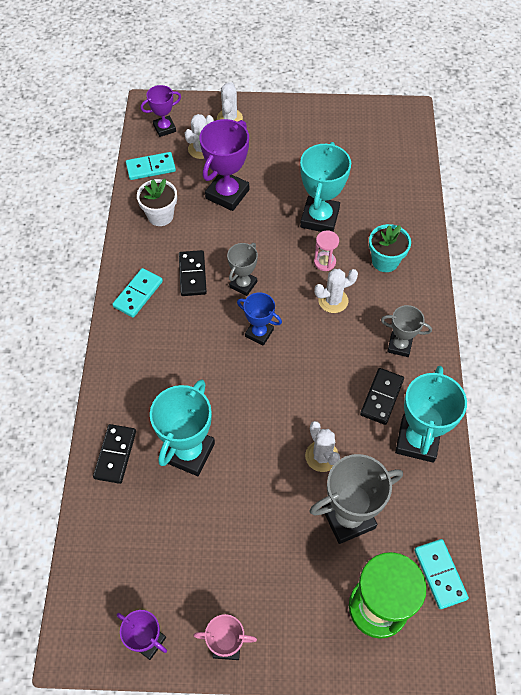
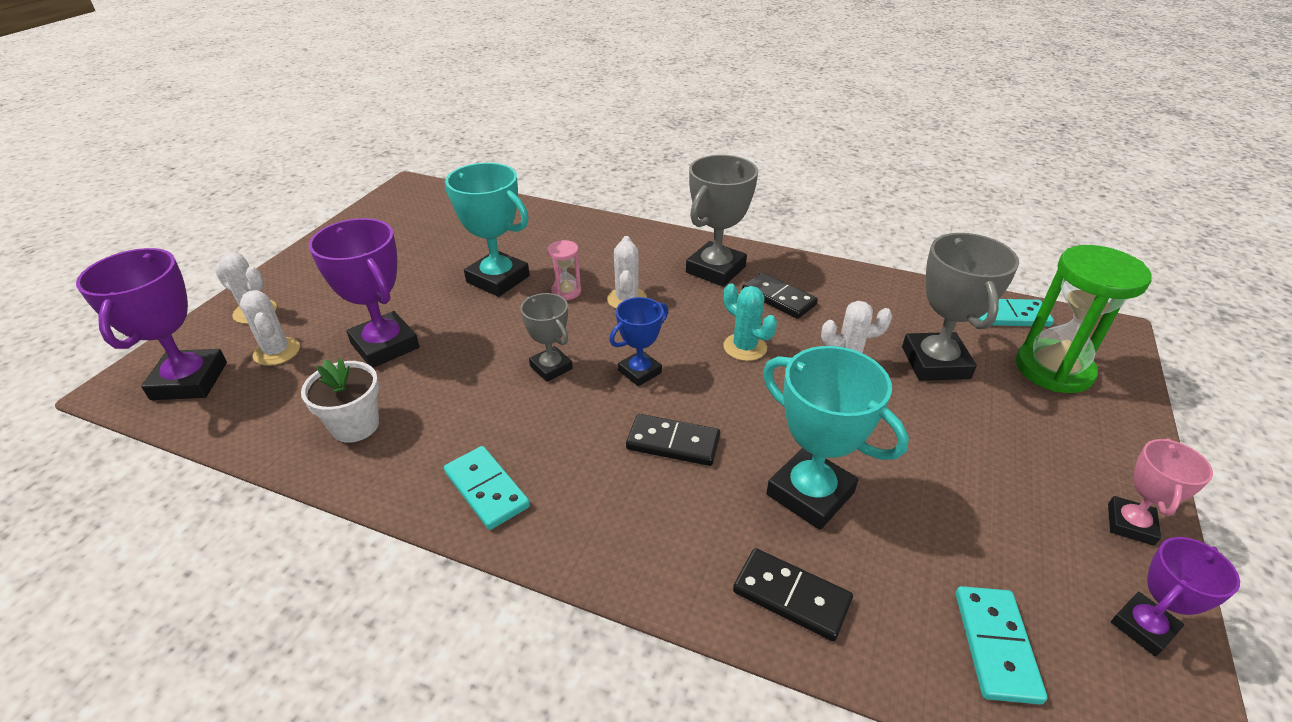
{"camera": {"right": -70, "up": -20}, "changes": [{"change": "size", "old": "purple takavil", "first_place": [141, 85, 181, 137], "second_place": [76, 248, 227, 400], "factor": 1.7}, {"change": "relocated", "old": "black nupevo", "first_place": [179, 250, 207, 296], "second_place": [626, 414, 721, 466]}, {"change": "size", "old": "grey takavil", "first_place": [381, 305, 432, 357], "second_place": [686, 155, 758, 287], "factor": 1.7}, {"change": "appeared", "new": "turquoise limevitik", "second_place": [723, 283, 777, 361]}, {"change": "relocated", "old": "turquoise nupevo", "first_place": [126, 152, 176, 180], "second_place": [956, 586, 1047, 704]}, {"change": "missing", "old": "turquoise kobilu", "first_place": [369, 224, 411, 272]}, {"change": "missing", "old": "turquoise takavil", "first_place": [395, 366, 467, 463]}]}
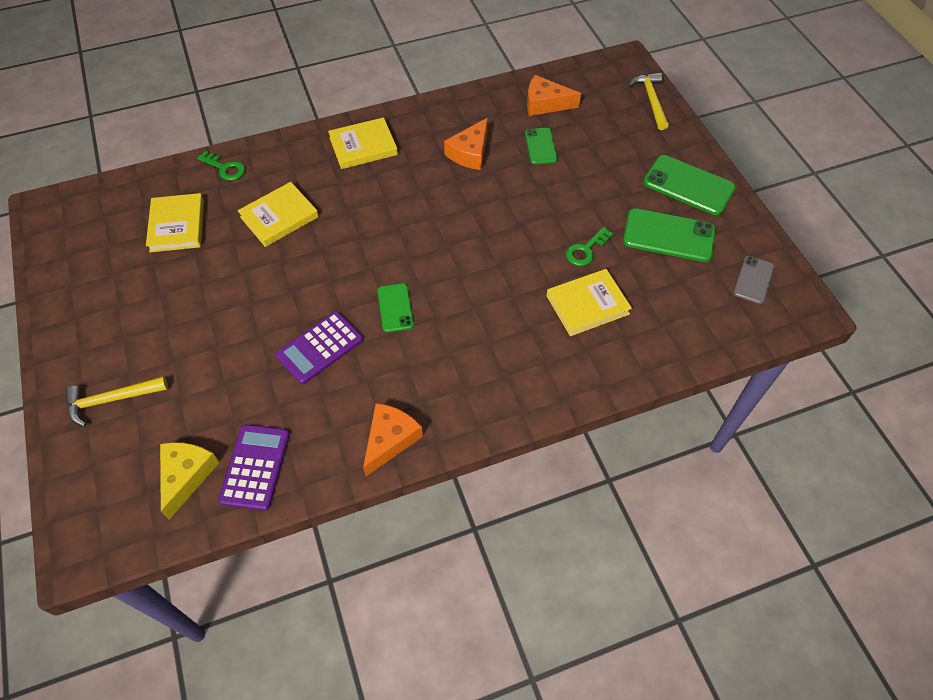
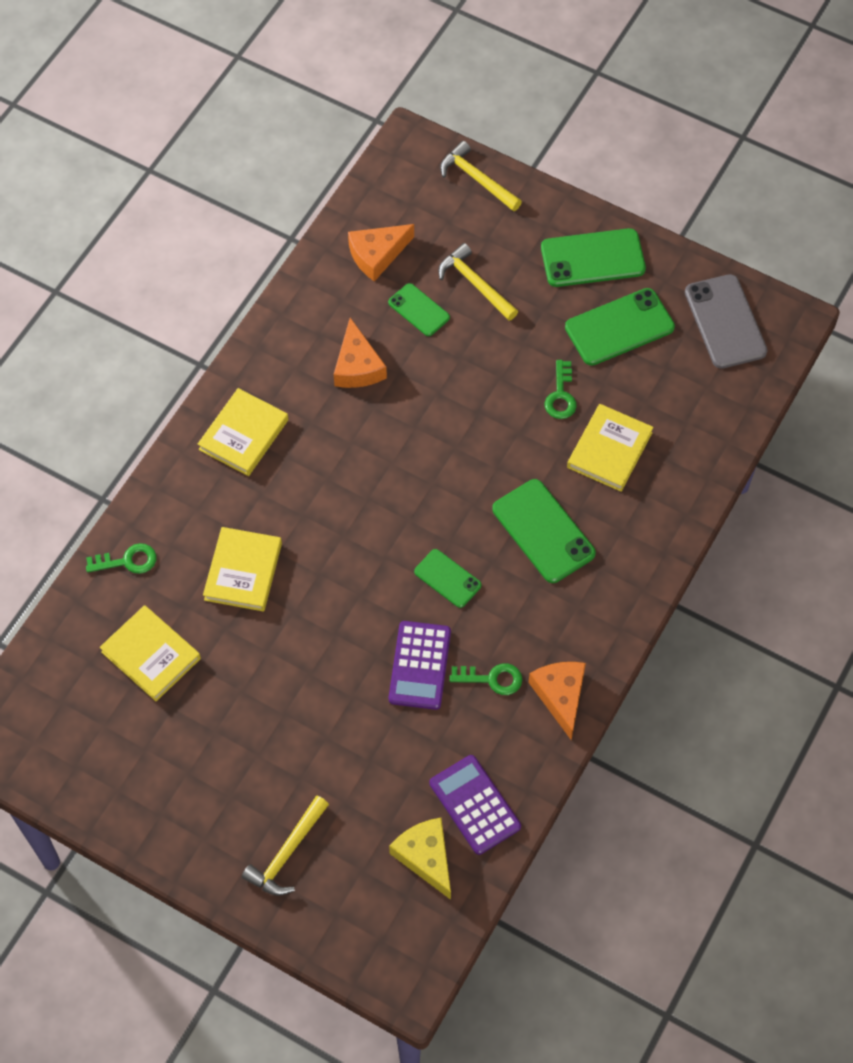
{"camera": {"right": -40, "up": 5}, "changes": [{"change": "appeared", "new": "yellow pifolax", "second_place": [438, 243, 518, 321]}, {"change": "appeared", "new": "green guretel", "second_place": [450, 663, 523, 695]}, {"change": "appeared", "new": "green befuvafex", "second_place": [492, 479, 596, 583]}, {"change": "size", "old": "grey befuvafex", "first_place": [733, 256, 774, 304], "second_place": [685, 274, 768, 369], "factor": 1.69}]}
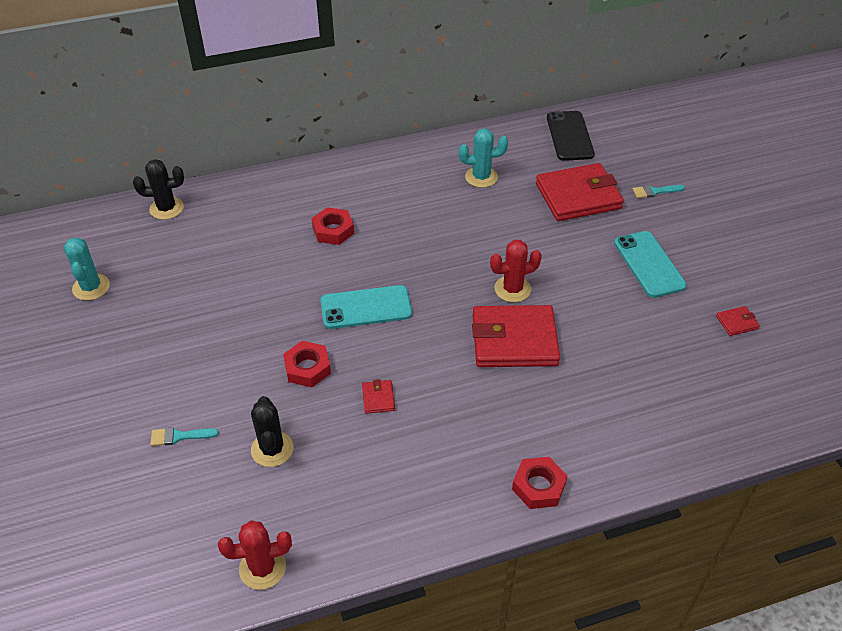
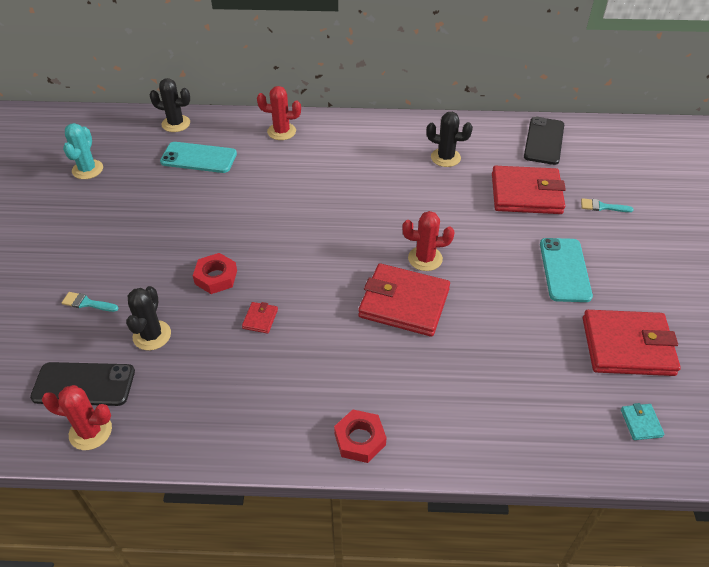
{"camera": {"right": 20, "up": 0}, "changes": [{"change": "appeared", "new": "black befuvafex", "second_place": [30, 362, 135, 406]}, {"change": "relocated", "old": "turquoise befuvafex", "first_place": [321, 285, 412, 329], "second_place": [160, 142, 237, 173]}, {"change": "appeared", "new": "red limevitik", "second_place": [257, 86, 301, 140]}, {"change": "colour", "old": "turquoise limevitik", "new": "black limevitik", "first_place": [459, 128, 508, 188], "second_place": [426, 112, 473, 167]}, {"change": "size", "old": "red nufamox", "first_place": [716, 306, 760, 336], "second_place": [583, 310, 681, 376], "factor": 2.45}, {"change": "appeared", "new": "turquoise nufamox", "second_place": [621, 403, 665, 440]}, {"change": "missing", "old": "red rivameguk", "first_place": [311, 207, 354, 245]}]}
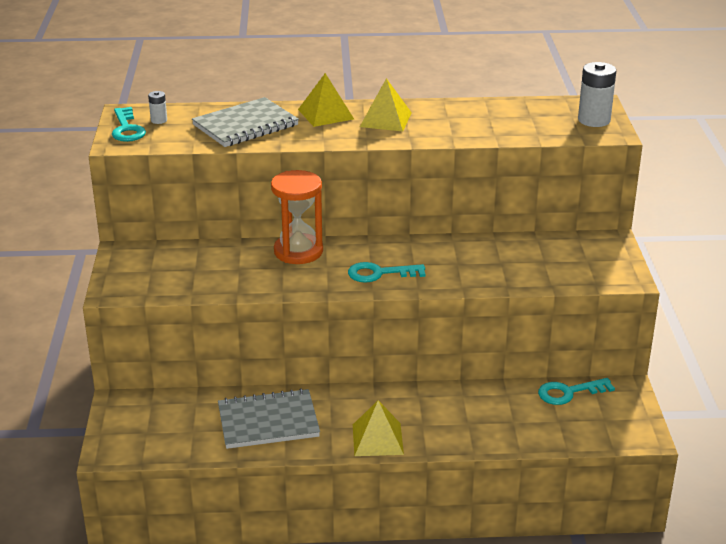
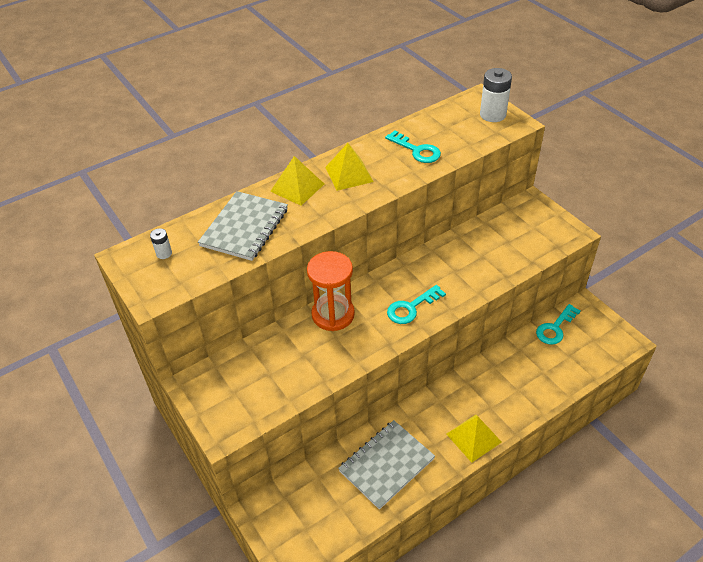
{"camera": {"right": -30, "up": 15}, "changes": [{"change": "relocated", "old": "turquoise guretel", "first_place": [112, 107, 146, 142], "second_place": [385, 130, 441, 163]}]}
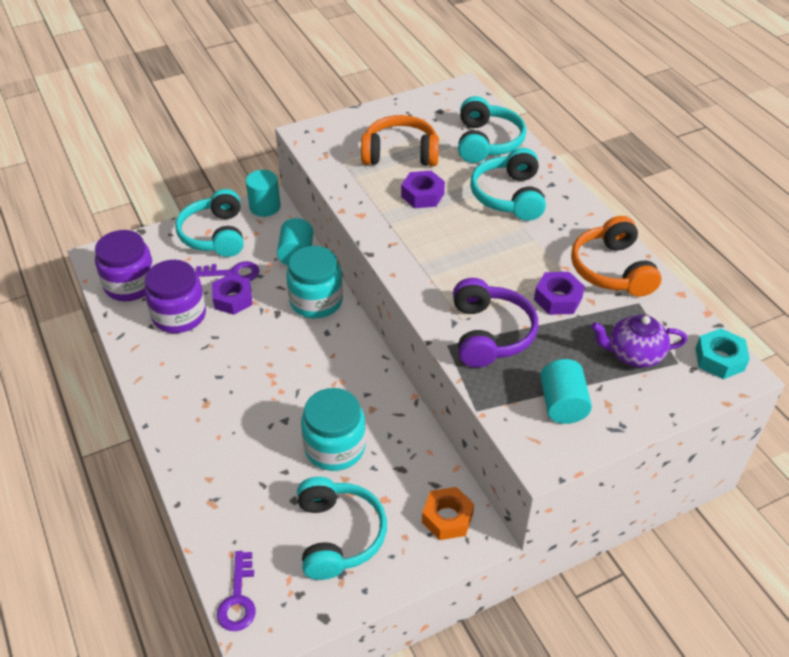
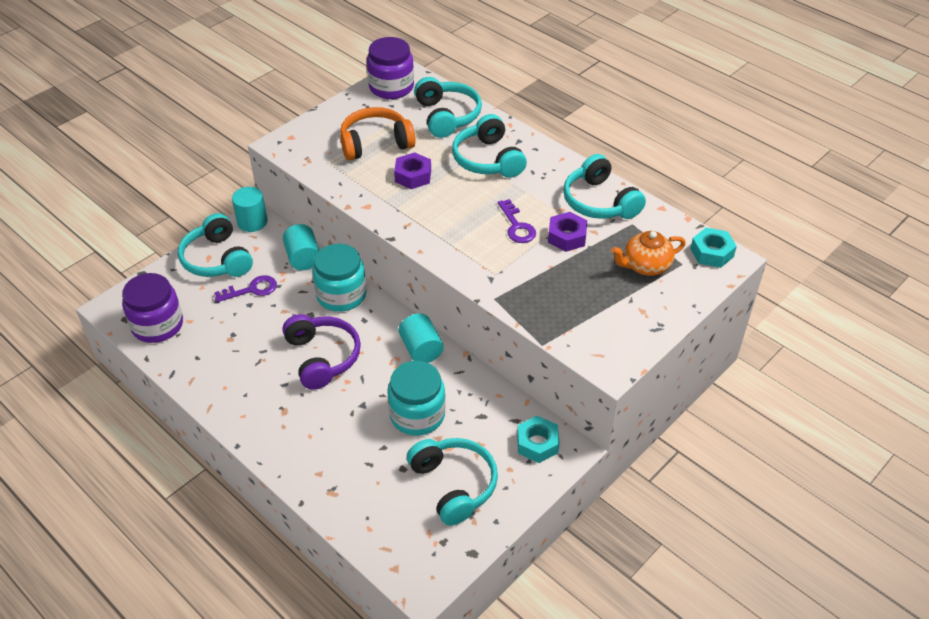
{"camera": {"right": -20, "up": 0}, "changes": [{"change": "relocated", "old": "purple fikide", "first_place": [453, 278, 538, 368], "second_place": [283, 314, 361, 390]}, {"change": "relocated", "old": "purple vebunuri", "first_place": [144, 260, 206, 333], "second_place": [367, 37, 414, 99]}, {"change": "relocated", "old": "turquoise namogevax", "first_place": [540, 359, 592, 424], "second_place": [399, 313, 444, 363]}, {"change": "relocated", "old": "purple guretel", "first_place": [217, 551, 256, 631], "second_place": [498, 199, 536, 243]}, {"change": "colour", "old": "orange rivameguk", "new": "turquoise rivameguk", "first_place": [422, 487, 474, 540], "second_place": [517, 416, 559, 463]}, {"change": "colour", "old": "orange fikide", "new": "turquoise fikide", "first_place": [571, 216, 662, 297], "second_place": [563, 154, 646, 219]}, {"change": "colour", "old": "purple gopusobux", "new": "orange gopusobux", "first_place": [591, 315, 687, 368], "second_place": [611, 231, 686, 276]}, {"change": "missing", "old": "purple rivameguk", "first_place": [212, 274, 252, 315]}]}
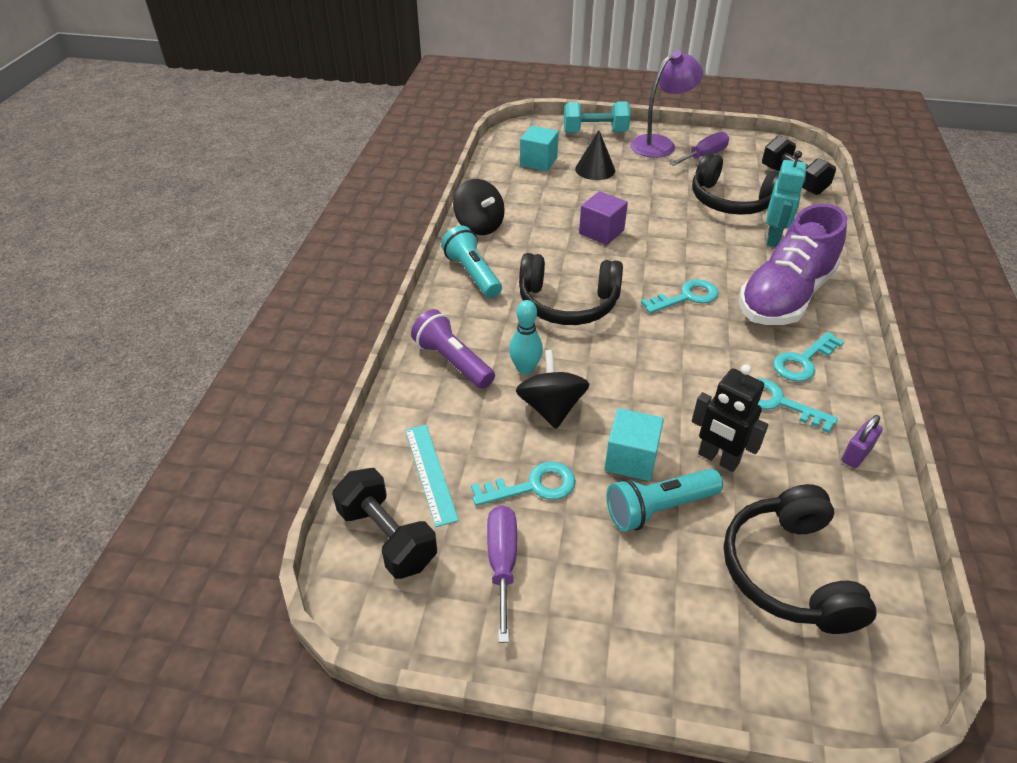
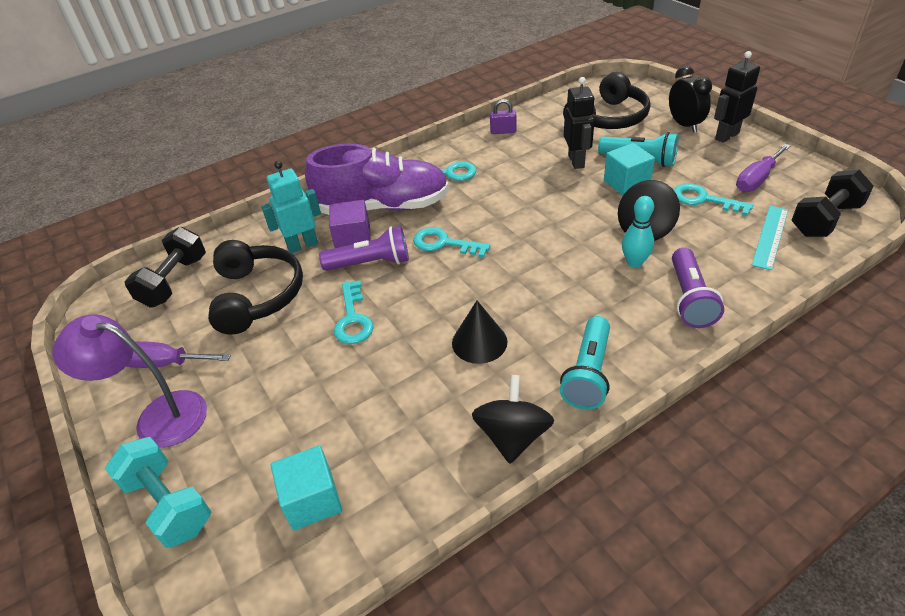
{"camera": {"right": -130, "up": 0}, "changes": [{"change": "appeared", "new": "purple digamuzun", "second_place": [319, 226, 409, 271]}, {"change": "relocated", "old": "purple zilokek", "first_place": [579, 191, 628, 245], "second_place": [329, 200, 371, 248]}, {"change": "relocated", "old": "turquoise guretel", "first_place": [756, 378, 838, 433], "second_place": [334, 281, 374, 344]}, {"change": "relocated", "old": "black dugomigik", "first_place": [575, 130, 615, 180], "second_place": [452, 301, 507, 364]}, {"change": "appeared", "new": "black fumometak", "second_place": [669, 66, 712, 133]}, {"change": "appeared", "new": "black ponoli", "second_place": [714, 51, 760, 143]}, {"change": "spun", "old": "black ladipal", "first_place": [332, 468, 437, 579], "second_place": [792, 170, 874, 237], "degrees": 45}, {"change": "missing", "old": "black fikide", "first_place": [519, 253, 623, 325]}]}
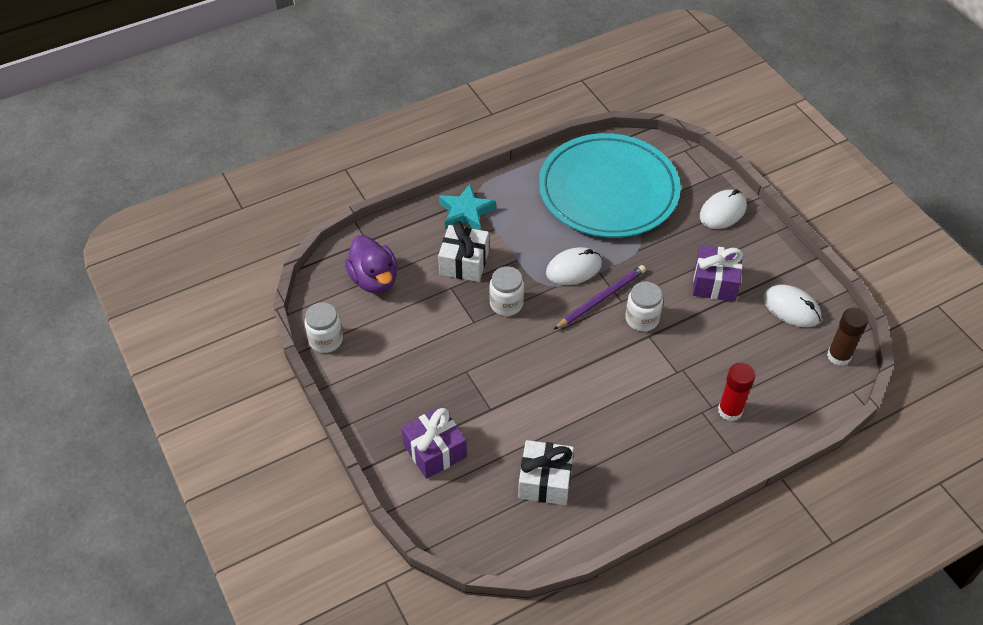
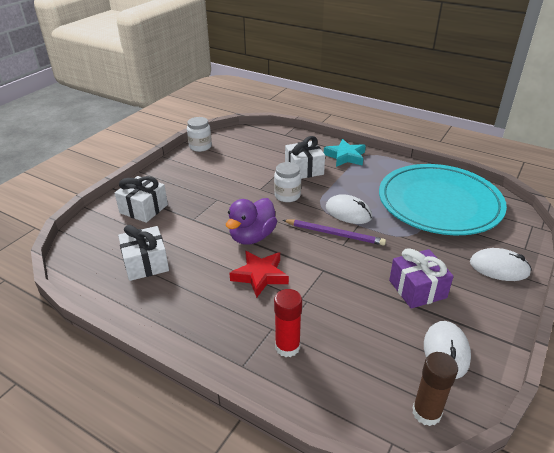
{"camera": {"right": 60, "up": -15}, "changes": [{"change": "colour", "old": "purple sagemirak", "new": "white sagemirak", "first_place": [401, 406, 467, 479], "second_place": [115, 176, 168, 223]}, {"change": "relocated", "old": "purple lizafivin", "first_place": [345, 235, 397, 294], "second_place": [226, 198, 277, 245]}, {"change": "appeared", "new": "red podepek", "second_place": [229, 251, 289, 298]}, {"change": "missing", "old": "white vebunuri", "first_place": [625, 282, 663, 332]}]}
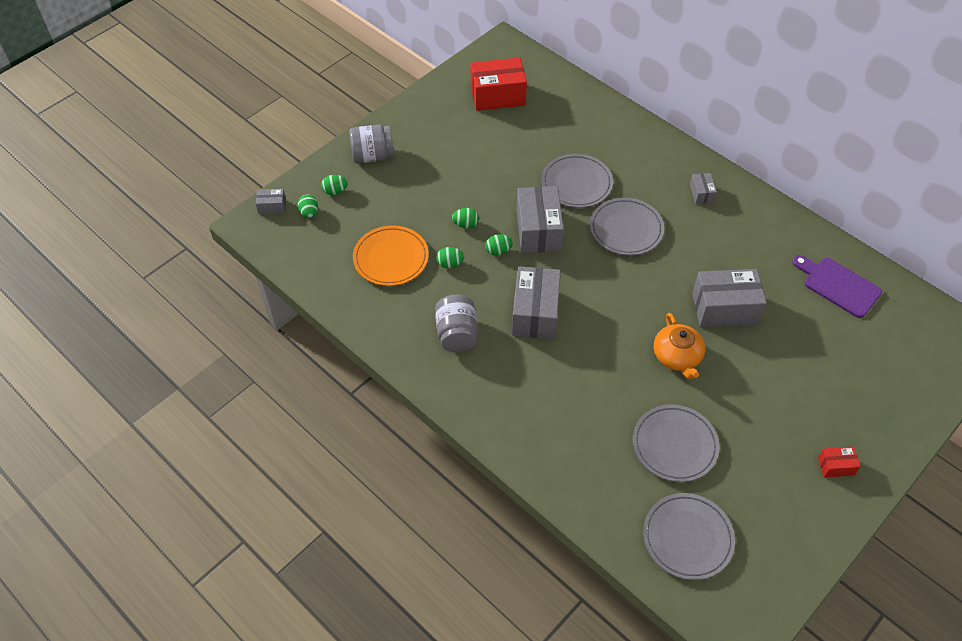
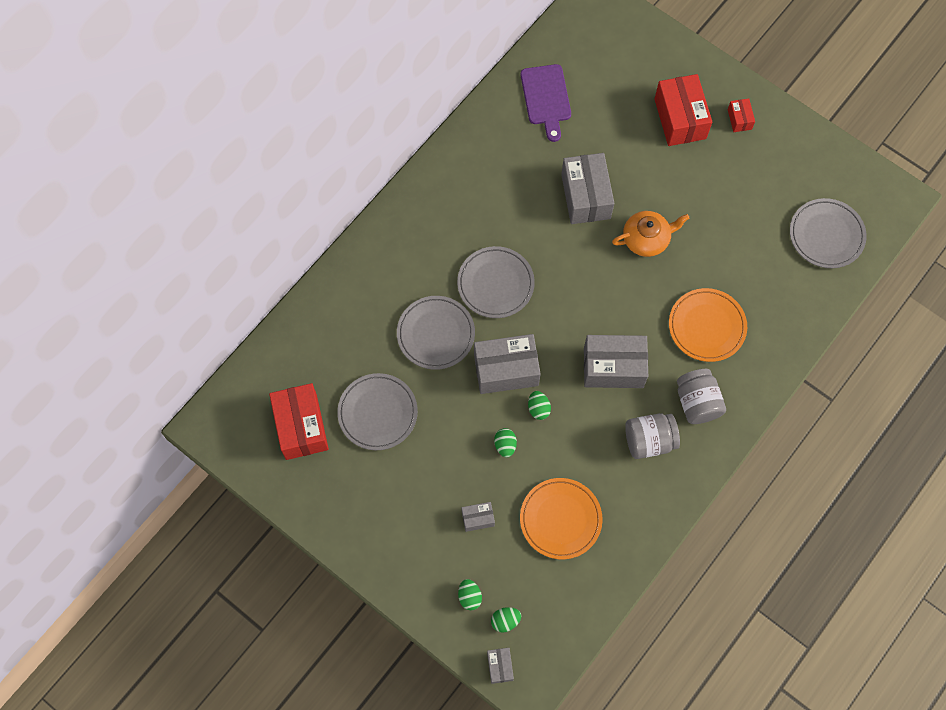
{"camera": {"right": -95, "up": 15}, "changes": [{"change": "relocated", "old": "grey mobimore", "first_place": [632, 404, 720, 482], "second_place": [337, 373, 418, 450]}, {"change": "relocated", "old": "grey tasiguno", "first_place": [690, 173, 717, 204], "second_place": [462, 502, 495, 532]}, {"change": "spun", "old": "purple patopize", "first_place": [792, 255, 882, 318], "second_place": [521, 64, 571, 142], "degrees": -45}, {"change": "appeared", "new": "red tasiguno", "second_place": [654, 74, 712, 146]}, {"change": "appeared", "new": "orange mobimore", "second_place": [669, 288, 747, 362]}, {"change": "relocated", "old": "grey vebunuri", "first_place": [349, 125, 394, 163], "second_place": [677, 369, 726, 424]}, {"change": "missing", "old": "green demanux", "first_place": [436, 247, 464, 268]}]}
